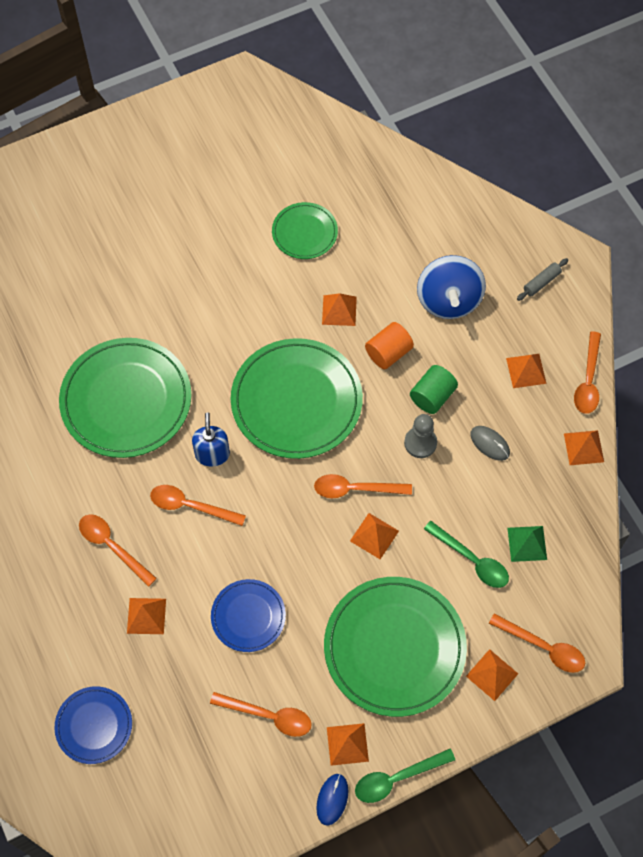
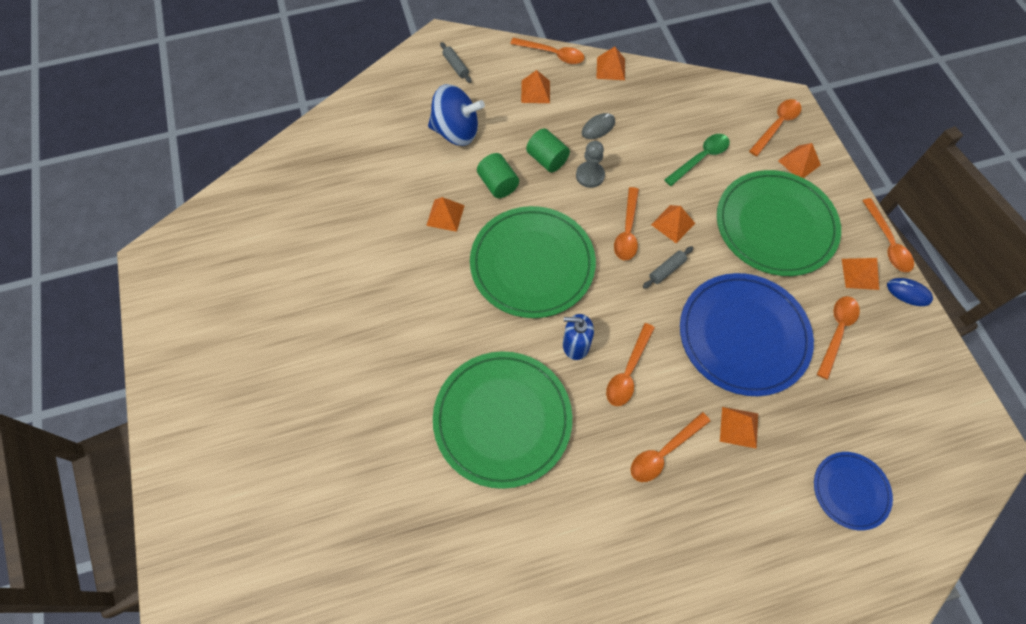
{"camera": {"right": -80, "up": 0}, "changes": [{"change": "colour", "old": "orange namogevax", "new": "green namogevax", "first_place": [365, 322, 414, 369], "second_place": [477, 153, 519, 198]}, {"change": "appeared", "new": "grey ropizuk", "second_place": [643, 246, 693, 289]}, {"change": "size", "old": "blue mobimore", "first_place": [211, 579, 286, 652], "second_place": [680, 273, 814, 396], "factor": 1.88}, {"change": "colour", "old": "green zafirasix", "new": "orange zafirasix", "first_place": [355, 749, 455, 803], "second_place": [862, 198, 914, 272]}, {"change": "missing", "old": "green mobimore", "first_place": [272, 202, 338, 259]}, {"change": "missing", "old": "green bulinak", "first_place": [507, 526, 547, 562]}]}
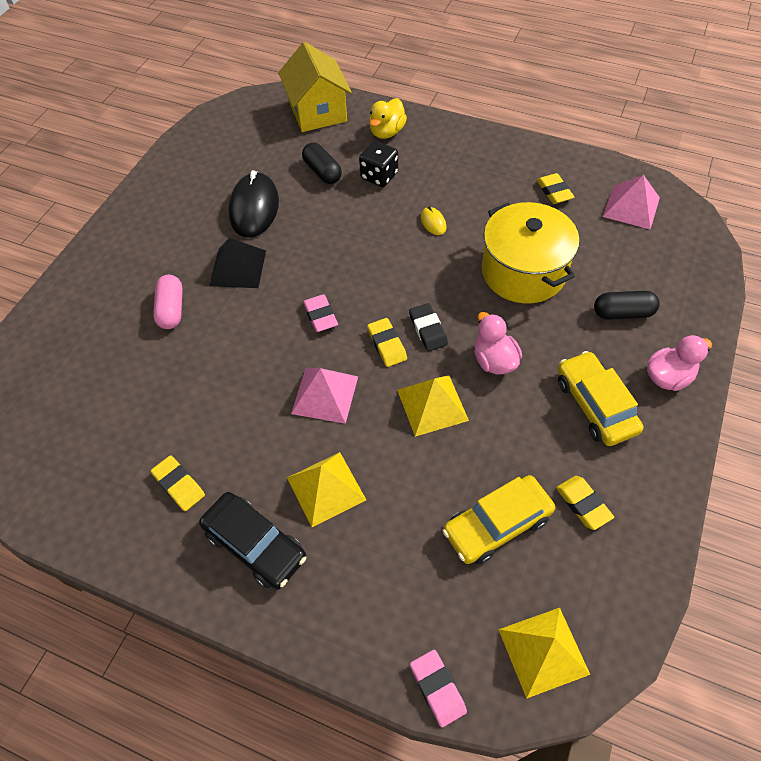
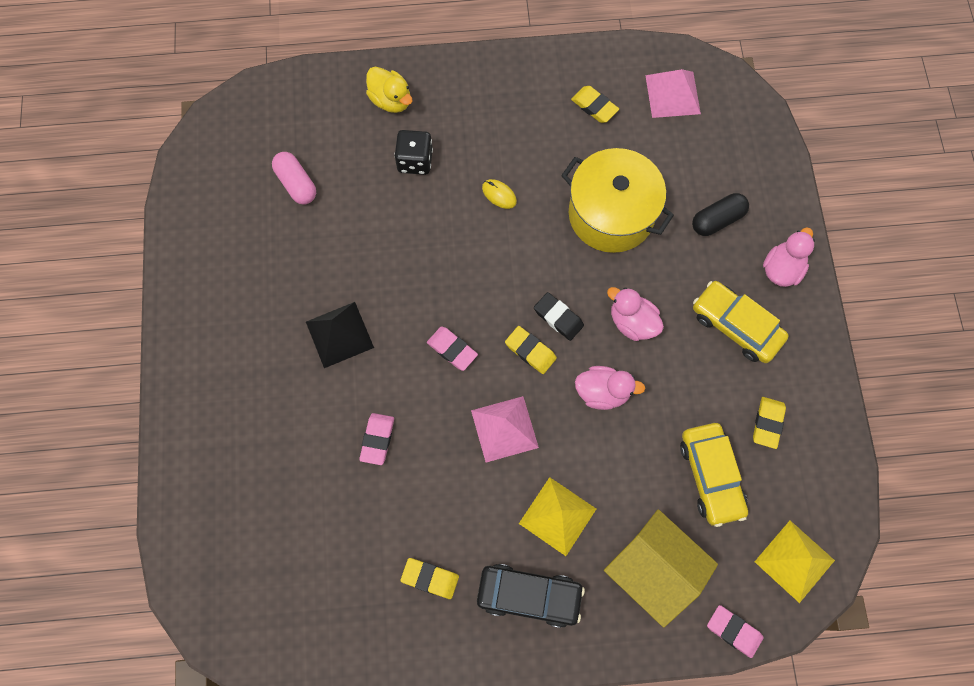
{"camera": {"right": -30, "up": 15}, "changes": [{"change": "relocated", "old": "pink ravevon", "first_place": [153, 275, 183, 329], "second_place": [272, 152, 316, 204]}, {"change": "appeared", "new": "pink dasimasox", "second_place": [359, 413, 394, 465]}, {"change": "spun", "old": "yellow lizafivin", "first_place": [369, 98, 407, 139], "second_place": [366, 66, 412, 113], "degrees": -45}, {"change": "exchanged", "old": "yellow bulinak", "new": "pink lizafivin", "first_place": [397, 375, 469, 437], "second_place": [575, 366, 646, 410]}, {"change": "relocated", "old": "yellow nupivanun", "first_place": [278, 42, 352, 132], "second_place": [604, 509, 718, 628]}, {"change": "spun", "old": "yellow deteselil", "first_place": [443, 475, 555, 564], "second_place": [680, 423, 748, 527], "degrees": -45}, {"change": "spun", "old": "yellow dasimasox", "first_place": [556, 476, 614, 530], "second_place": [753, 397, 786, 449], "degrees": 75}, {"change": "missing", "old": "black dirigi", "first_place": [228, 170, 279, 238]}, {"change": "missing", "old": "black ravevon", "first_place": [302, 143, 342, 184]}]}
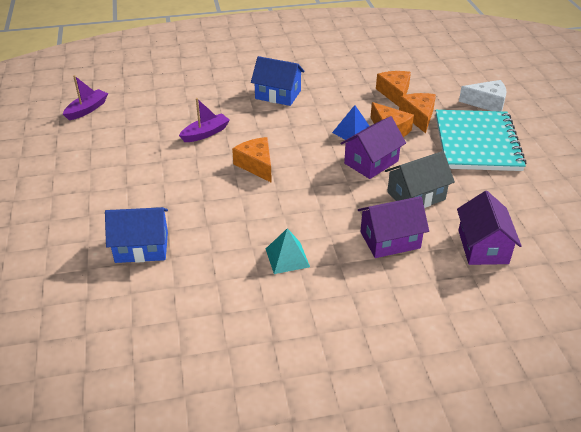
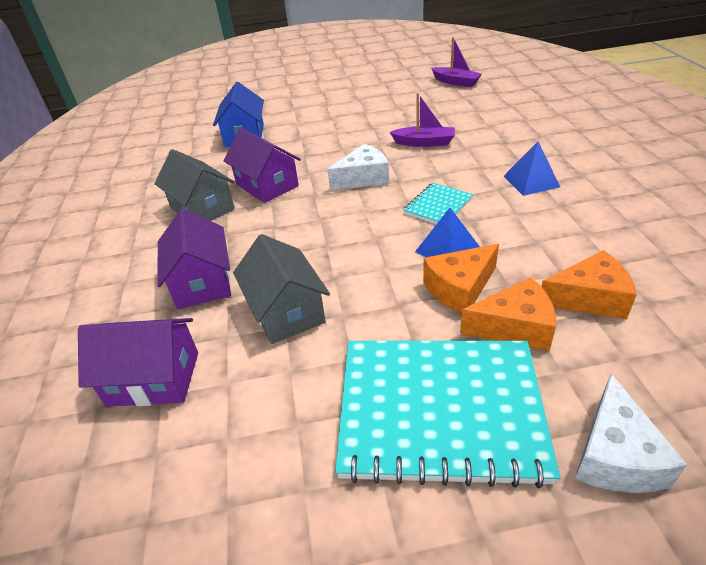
{"camera": {"right": 95, "up": 0}, "changes": [{"change": "exchanged", "old": "turquoise bulinak", "new": "grey nupivanun", "first_place": [266, 228, 310, 274], "second_place": [154, 149, 235, 221]}, {"change": "relocated", "old": "purple nupivanun", "first_place": [340, 116, 406, 179], "second_place": [224, 128, 301, 203]}, {"change": "colour", "old": "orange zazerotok", "new": "white zazerotok", "first_place": [232, 137, 272, 183], "second_place": [327, 144, 389, 191]}, {"change": "spun", "old": "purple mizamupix", "first_place": [179, 98, 230, 142], "second_place": [390, 93, 455, 147], "degrees": -45}, {"change": "appeared", "new": "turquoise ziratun", "second_place": [403, 183, 473, 224]}, {"change": "exchanged", "old": "blue nupivanun", "new": "blue bulinak", "first_place": [251, 56, 305, 106], "second_place": [504, 141, 560, 196]}]}
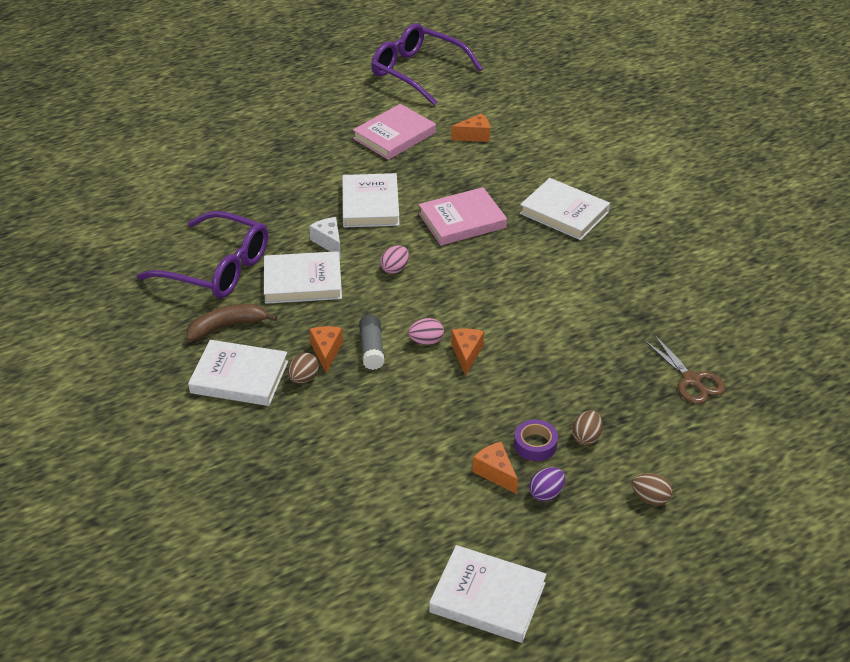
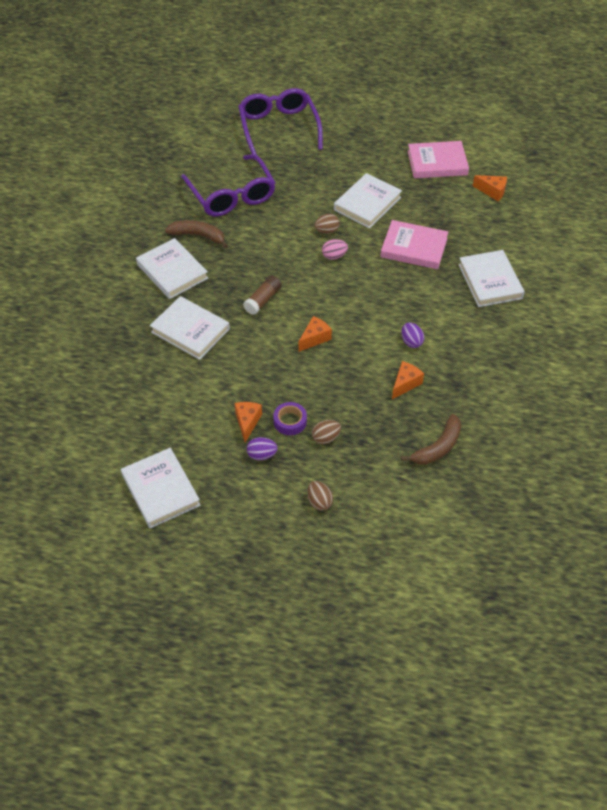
{"camera": {"right": 40, "up": 10}, "changes": [{"change": "relocated", "old": "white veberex", "first_place": [264, 251, 342, 304], "second_place": [150, 296, 230, 360]}, {"change": "relocated", "old": "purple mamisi", "first_place": [371, 24, 483, 106], "second_place": [238, 88, 323, 160]}, {"change": "colour", "old": "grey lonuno", "new": "brown lonuno", "first_place": [359, 315, 385, 370], "second_place": [243, 276, 282, 315]}, {"change": "relocated", "old": "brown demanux", "first_place": [288, 353, 319, 383], "second_place": [314, 214, 340, 234]}, {"change": "relocated", "old": "orange zazerotok", "first_place": [309, 326, 343, 373], "second_place": [392, 361, 424, 399]}, {"change": "appeared", "new": "purple demanux", "second_place": [401, 322, 424, 348]}, {"change": "exchanged", "old": "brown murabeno", "new": "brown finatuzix", "first_place": [644, 335, 725, 404], "second_place": [401, 414, 461, 465]}, {"change": "missing", "old": "white zazerotok", "first_place": [309, 217, 341, 258]}, {"change": "missing", "old": "pink demanux", "first_place": [408, 318, 444, 345]}]}
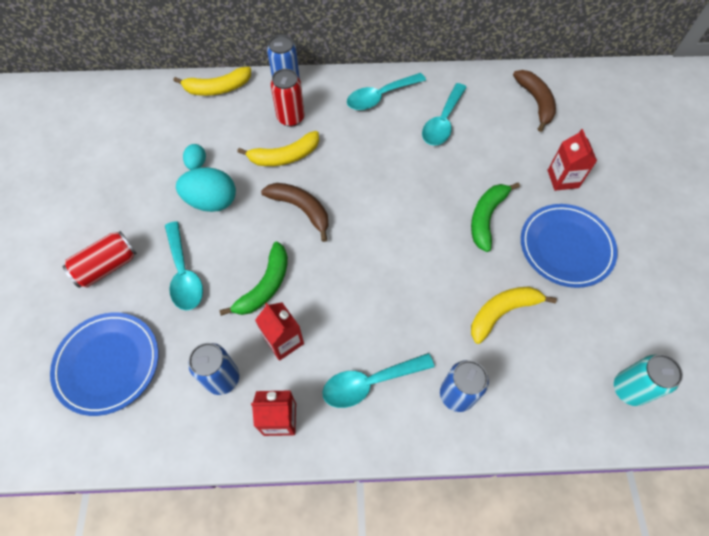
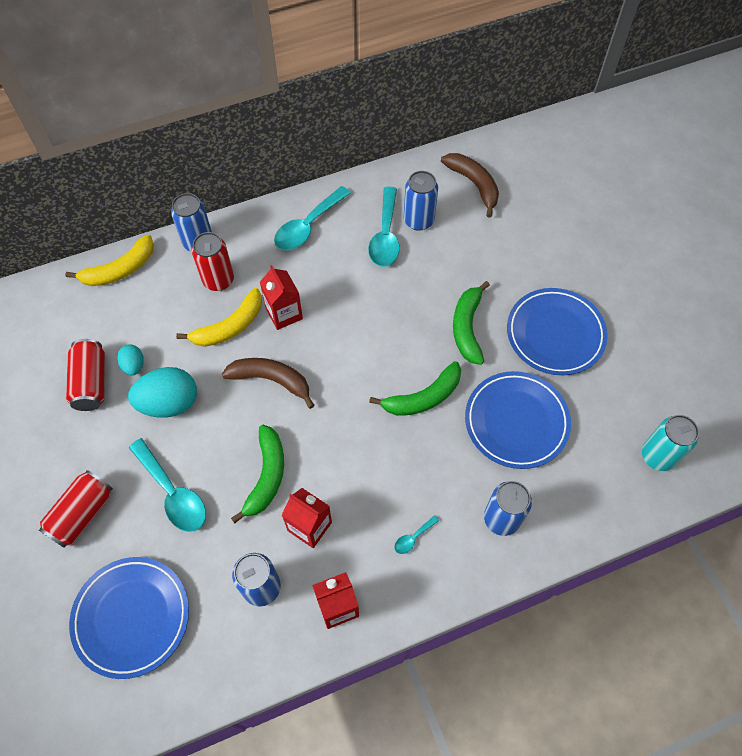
{"camera": {"right": -20, "up": 0}, "changes": [{"change": "appeared", "new": "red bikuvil", "second_place": [66, 339, 105, 411]}, {"change": "relocated", "old": "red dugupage", "first_place": [547, 129, 597, 191], "second_place": [260, 265, 303, 330]}, {"change": "appeared", "new": "green finatuzix", "second_place": [369, 361, 461, 416]}, {"change": "size", "old": "turquoise zafirasix", "first_place": [322, 353, 434, 408], "second_place": [394, 515, 439, 554], "factor": 0.45}, {"change": "appeared", "new": "blue bikuvil", "second_place": [404, 171, 438, 231]}, {"change": "exchanged", "old": "yellow finatuzix", "new": "blue mobimore", "first_place": [471, 287, 557, 344], "second_place": [465, 371, 571, 469]}]}
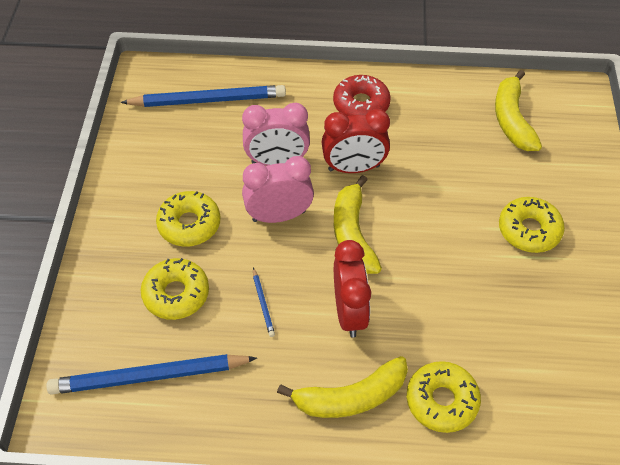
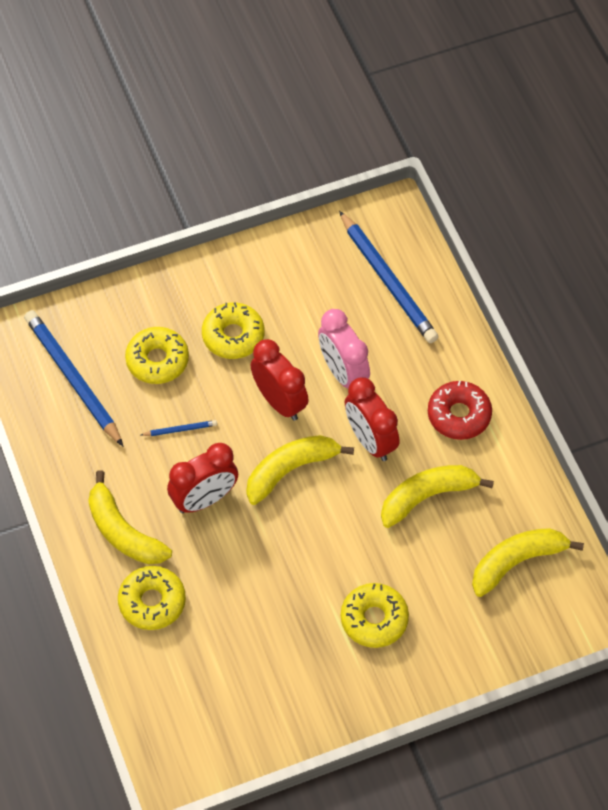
{"camera": {"right": 65, "up": 5}, "changes": [{"change": "spun", "old": "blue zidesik", "first_place": [253, 268, 275, 337], "second_place": [141, 420, 217, 436], "degrees": -150}, {"change": "colour", "old": "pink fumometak", "new": "red fumometak", "first_place": [242, 156, 314, 223], "second_place": [251, 339, 309, 421]}, {"change": "appeared", "new": "yellow finatuzix", "second_place": [381, 465, 494, 528]}]}
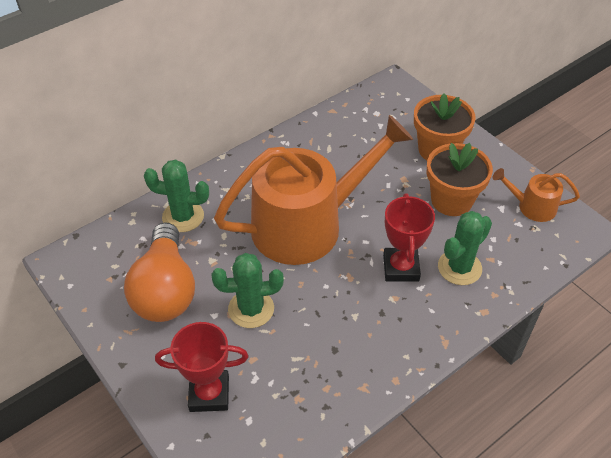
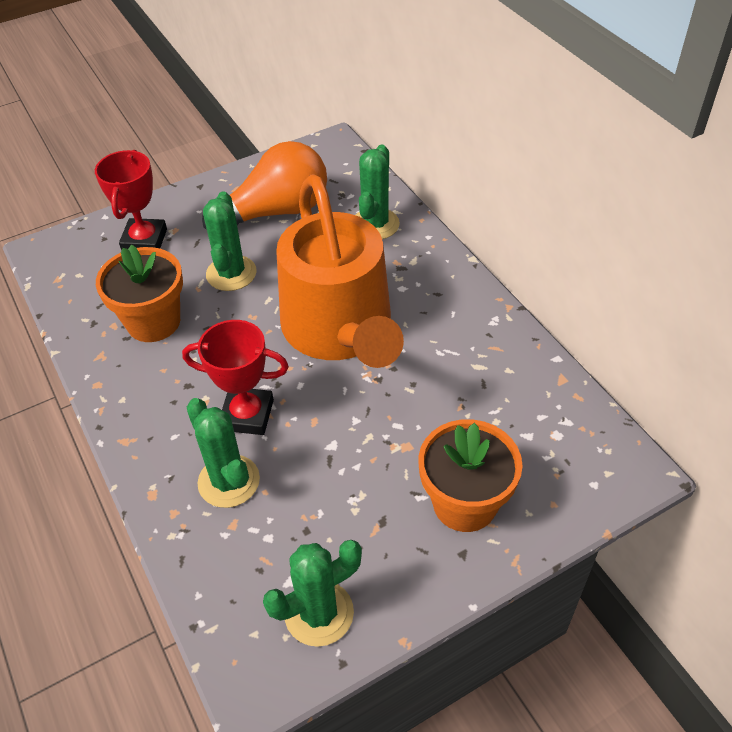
{"camera": {"right": 100, "up": 0}, "changes": [{"change": "relocated", "old": "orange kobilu", "first_place": [427, 143, 493, 216], "second_place": [96, 245, 183, 342]}, {"change": "spun", "old": "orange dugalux", "first_place": [124, 222, 195, 322], "second_place": [202, 141, 327, 230], "degrees": 150}, {"change": "exchanged", "old": "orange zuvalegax", "new": "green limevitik", "first_place": [492, 168, 580, 222], "second_place": [263, 540, 362, 647]}]}
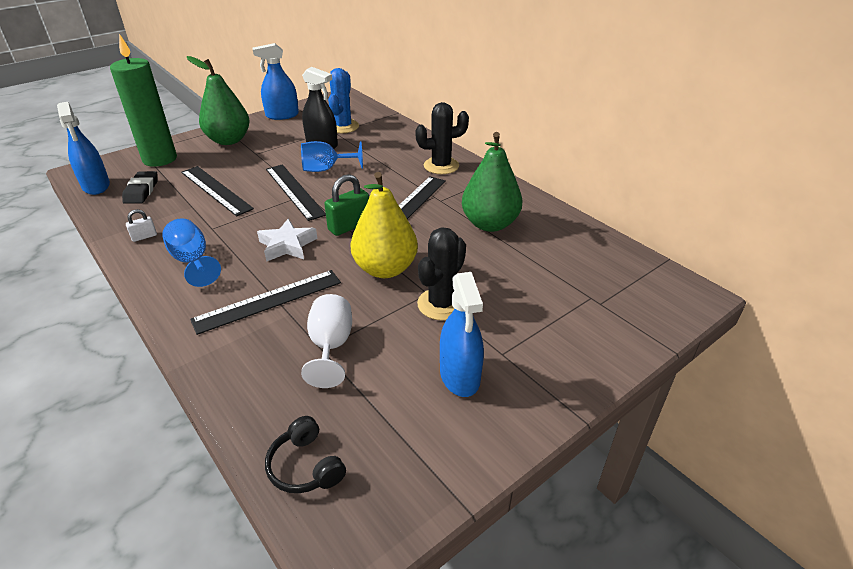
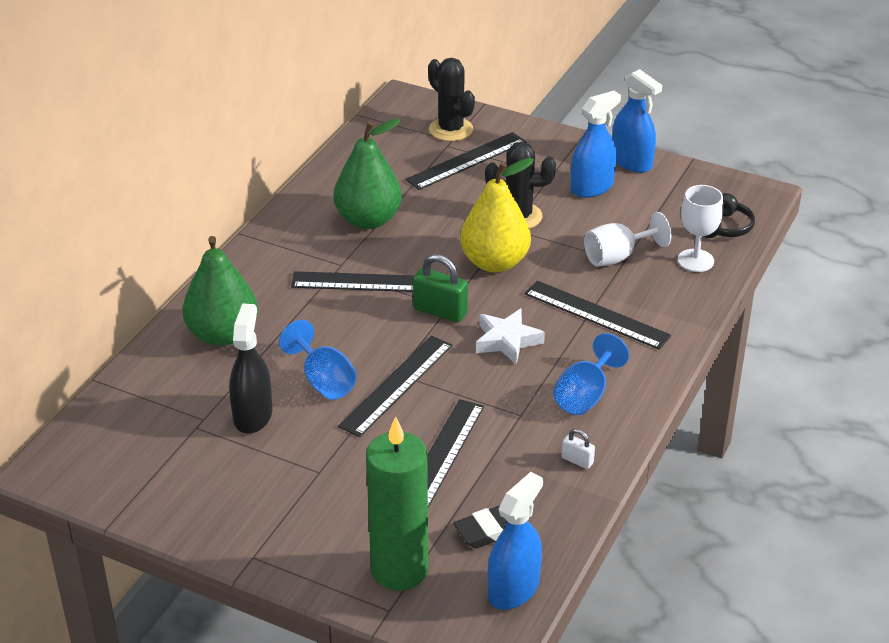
{"camera": {"right": -115, "up": 0}, "changes": [{"change": "relocated", "old": "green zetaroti", "first_place": [187, 56, 250, 145], "second_place": [182, 236, 258, 346]}, {"change": "appeared", "new": "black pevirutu", "second_place": [405, 132, 526, 190]}, {"change": "relocated", "old": "black limevitik", "first_place": [415, 102, 469, 174], "second_place": [428, 58, 475, 141]}, {"change": "relocated", "old": "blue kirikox", "first_place": [253, 43, 299, 120], "second_place": [612, 69, 662, 173]}, {"change": "appeared", "new": "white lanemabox", "second_place": [678, 185, 723, 272]}, {"change": "missing", "old": "blue limevitik", "first_place": [328, 68, 359, 133]}]}
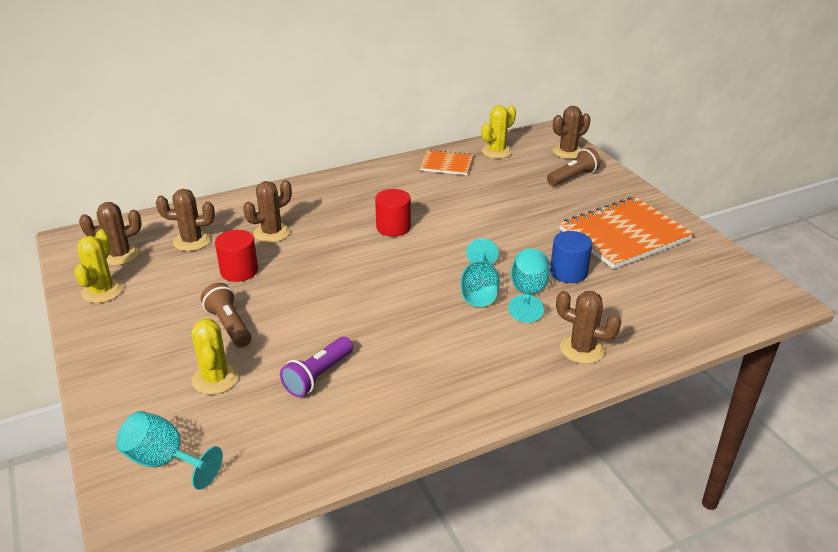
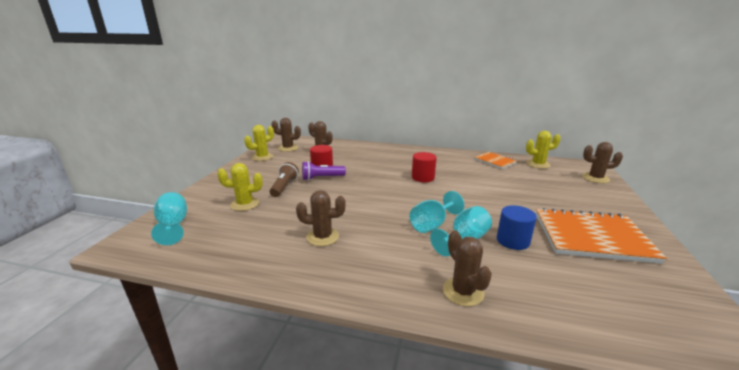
{"camera": {"right": 40, "up": -10}, "changes": [{"change": "spun", "old": "yellow limevitik", "first_place": [191, 318, 239, 395], "second_place": [217, 163, 263, 211], "degrees": 60}, {"change": "relocated", "old": "brown limevitik", "first_place": [243, 180, 292, 243], "second_place": [296, 190, 346, 246]}, {"change": "relocated", "old": "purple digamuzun", "first_place": [280, 337, 353, 397], "second_place": [302, 161, 346, 181]}, {"change": "missing", "old": "brown digamuzun", "first_place": [547, 147, 601, 186]}]}
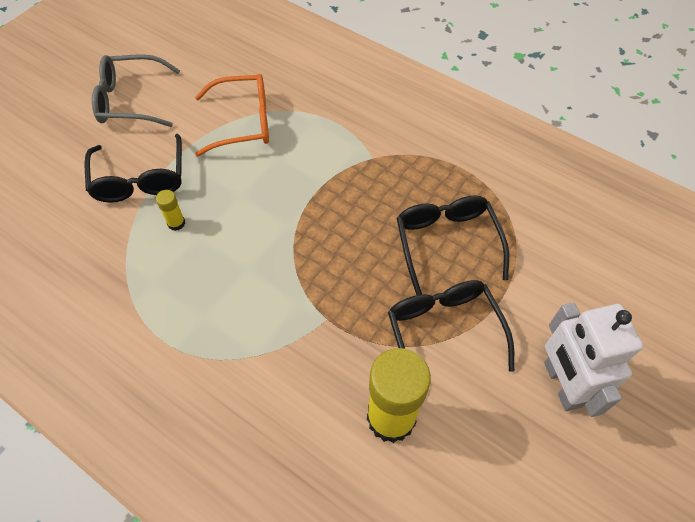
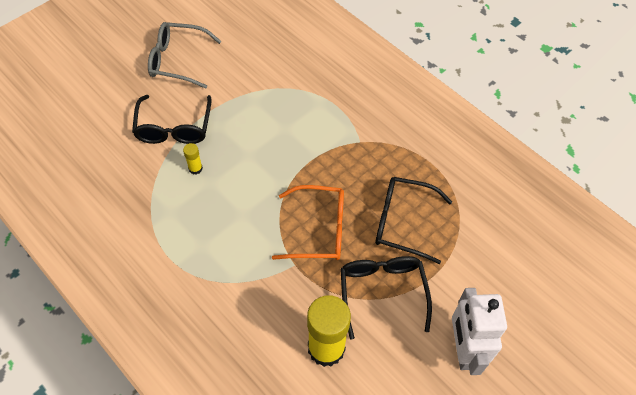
{"camera": {"right": 10, "up": 0}, "changes": [{"change": "relocated", "old": "orange mamisi", "first_place": [195, 74, 269, 157], "second_place": [272, 185, 344, 260]}, {"change": "spun", "old": "black mamisi", "first_place": [397, 195, 509, 295], "second_place": [375, 177, 452, 264], "degrees": -75}]}
